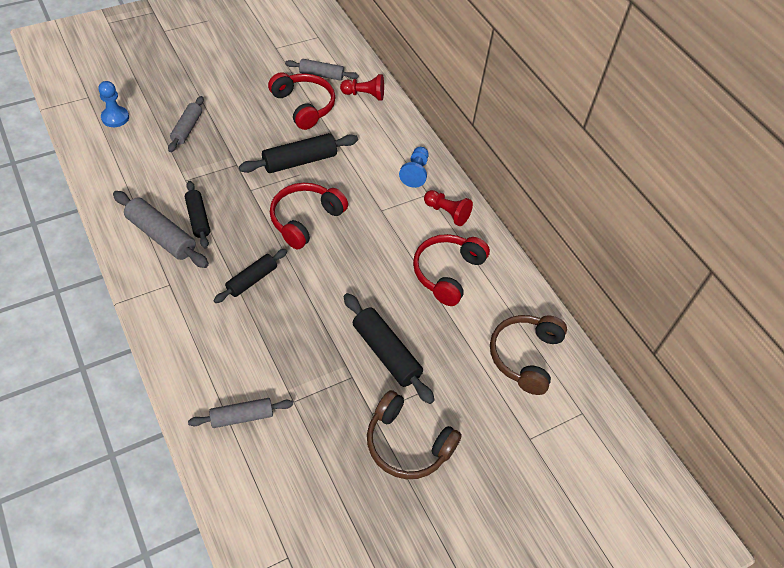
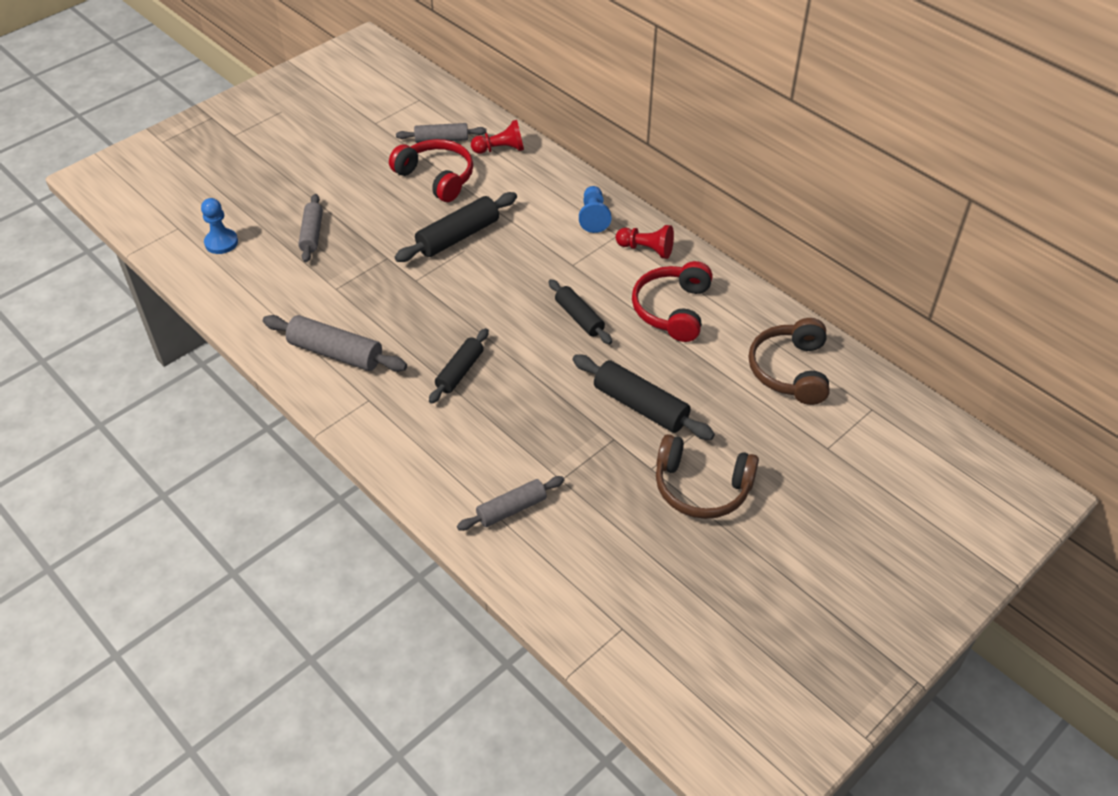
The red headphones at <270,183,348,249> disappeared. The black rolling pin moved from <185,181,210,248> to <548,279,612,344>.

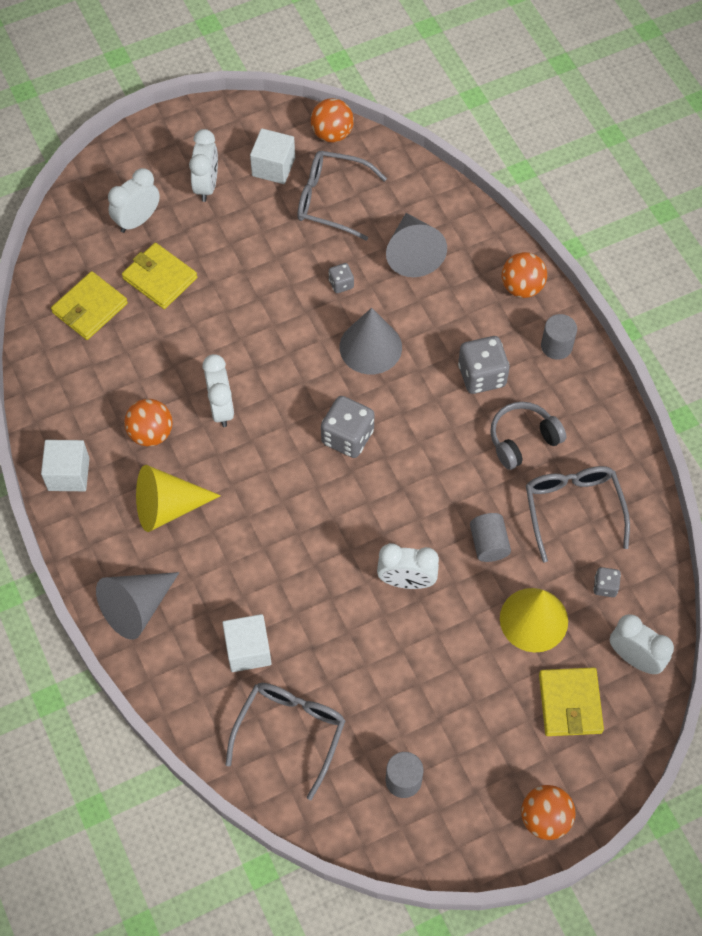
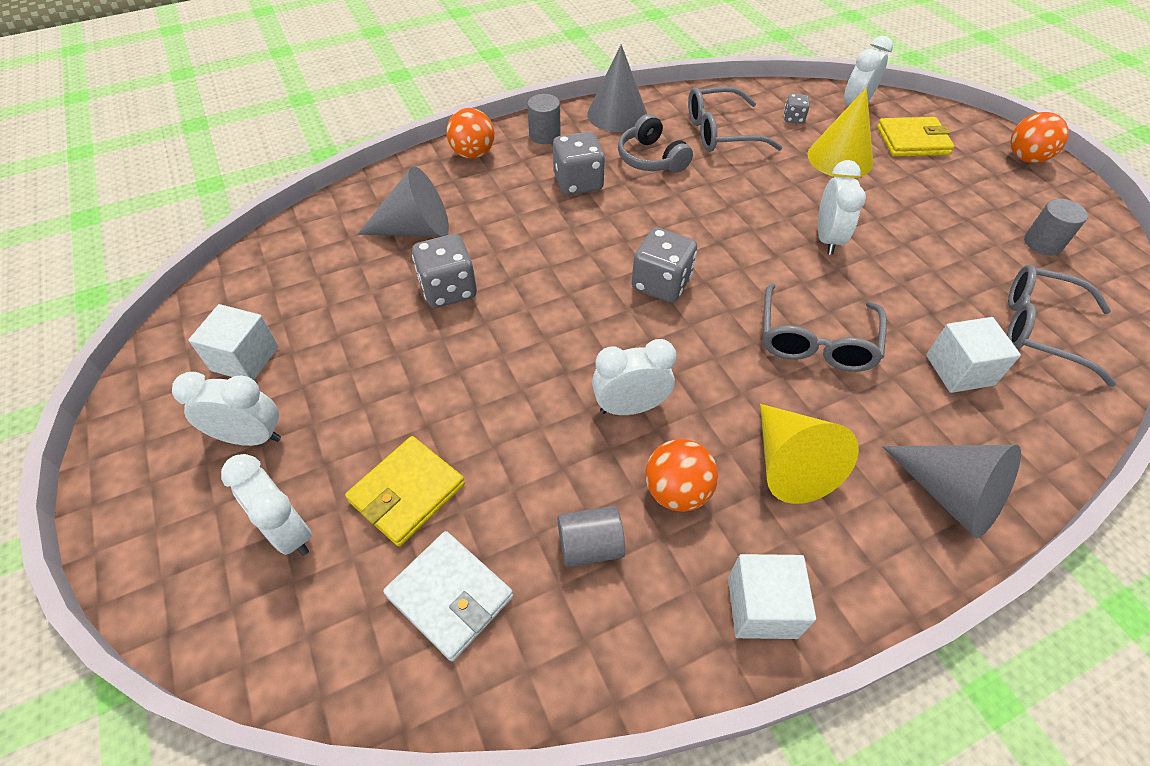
The orange ball at <311,98,354,142> disappeared. The grey glasses moved from <298,151,387,241> to <763,283,887,372>. The grey cone moved from <340,308,402,374> to <587,44,647,132>. The grey cylinder moved from <470,513,511,562> to <557,506,625,567>. The yellow wallet at <51,271,128,340> became the white wallet at <383,531,513,662>. The grey dice at <329,263,354,293> changed to 1.92 times the size.

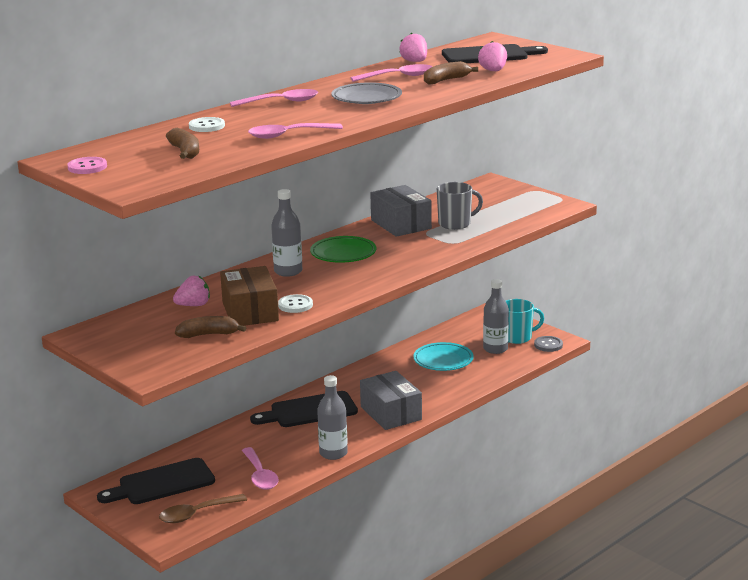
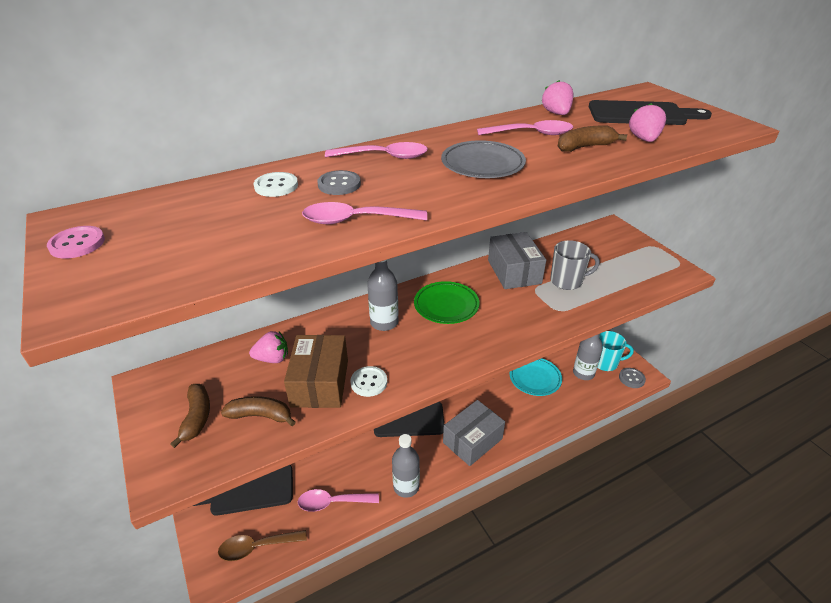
The grey button at <317,170,361,195> appeared. The brown banana moved from <166,128,199,159> to <170,384,210,448>. The pink spoon at <242,447,279,490> turned 90 degrees clockwise. The grey box at <360,371,422,430> turned 60 degrees clockwise.

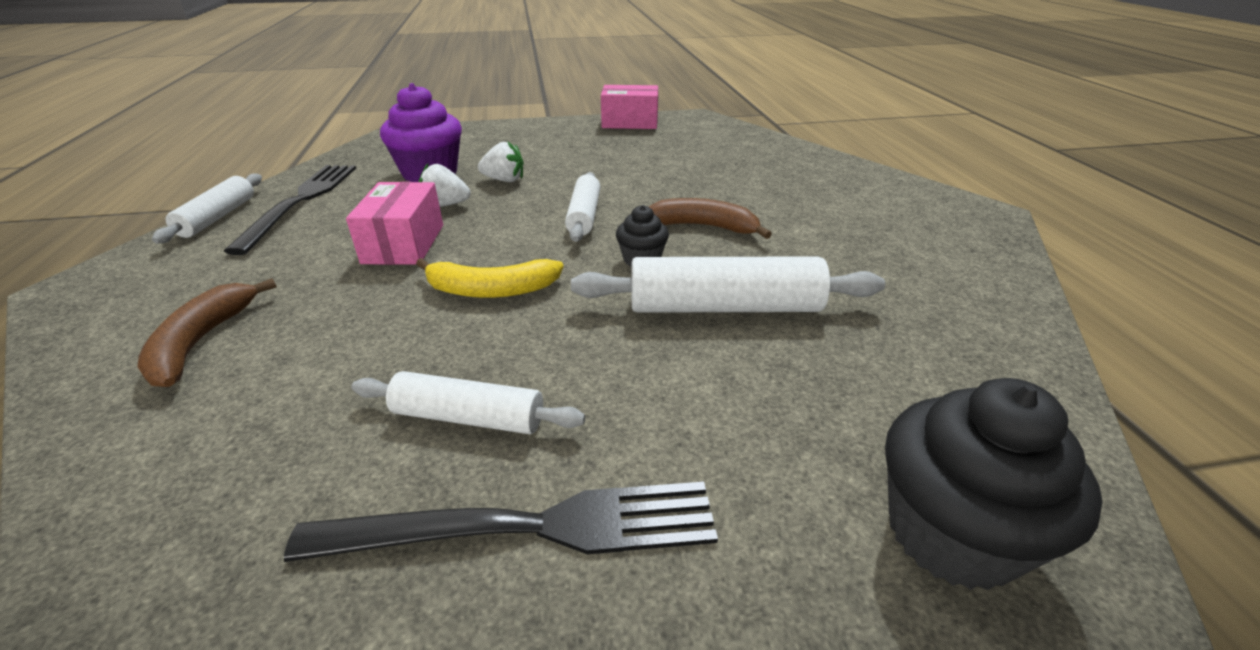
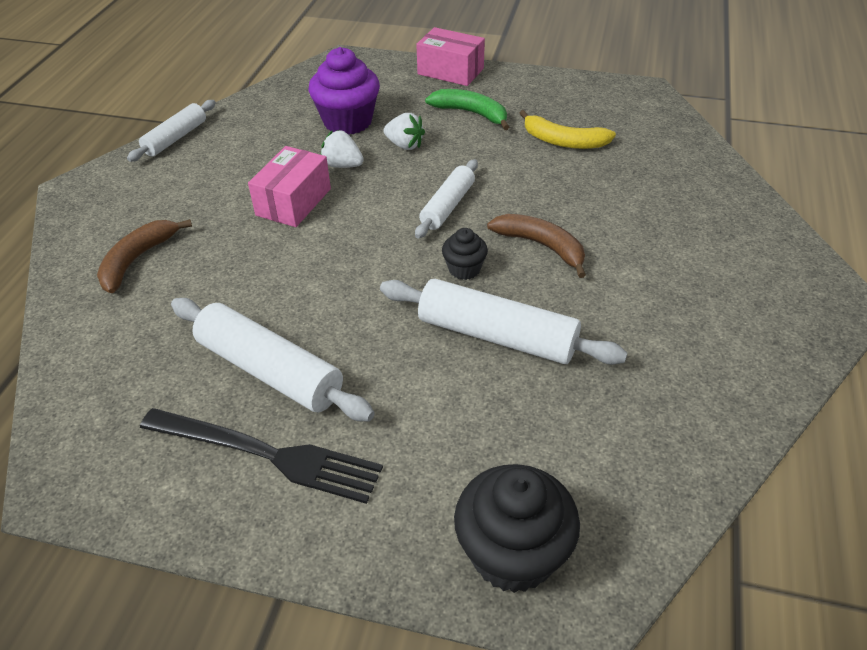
The black fork at <224,165,356,255> disappeared. The green banana at <425,89,509,130> appeared. The yellow banana moved from <416,258,564,298> to <519,110,616,149>. The pink box moved from <601,85,658,129> to <416,27,485,86>. The white rolling pin at <352,371,585,434> changed to 1.60 times the size.

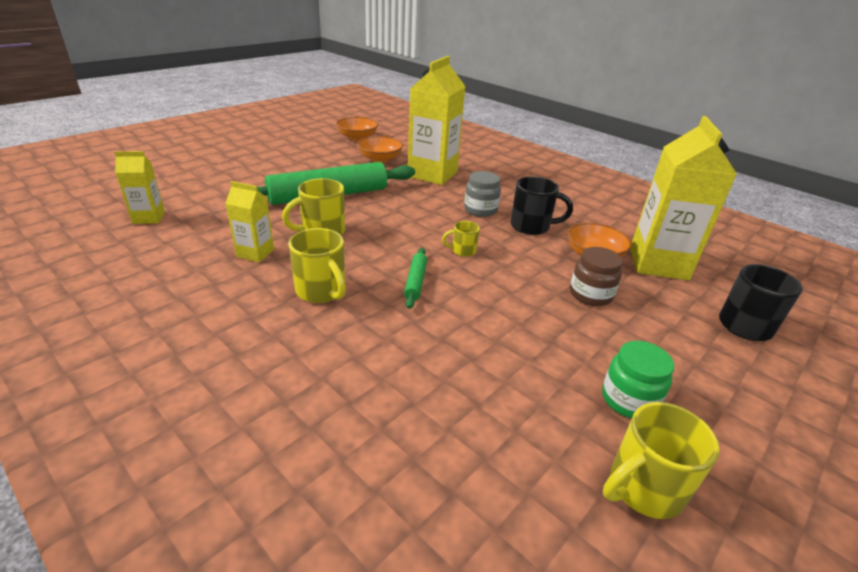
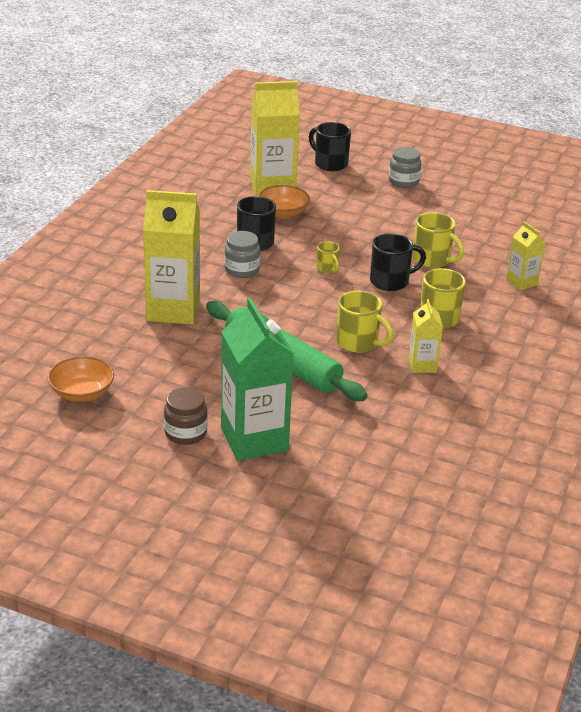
The orange bowl at <357,136,403,163> disappeared. The green jar at <602,341,674,418> disappeared. The green carton at <221,298,294,461> appeared. The grey jar at <389,147,421,188> appeared. The yellow carton moved from <114,151,165,224> to <506,221,545,290>. The brown jar moved from <570,247,623,306> to <164,387,207,445>. The yellow mug moved from <603,402,720,519> to <413,212,464,268>. The green rolling pin at <404,248,427,309> was replaced by the black mug at <370,233,426,291>.

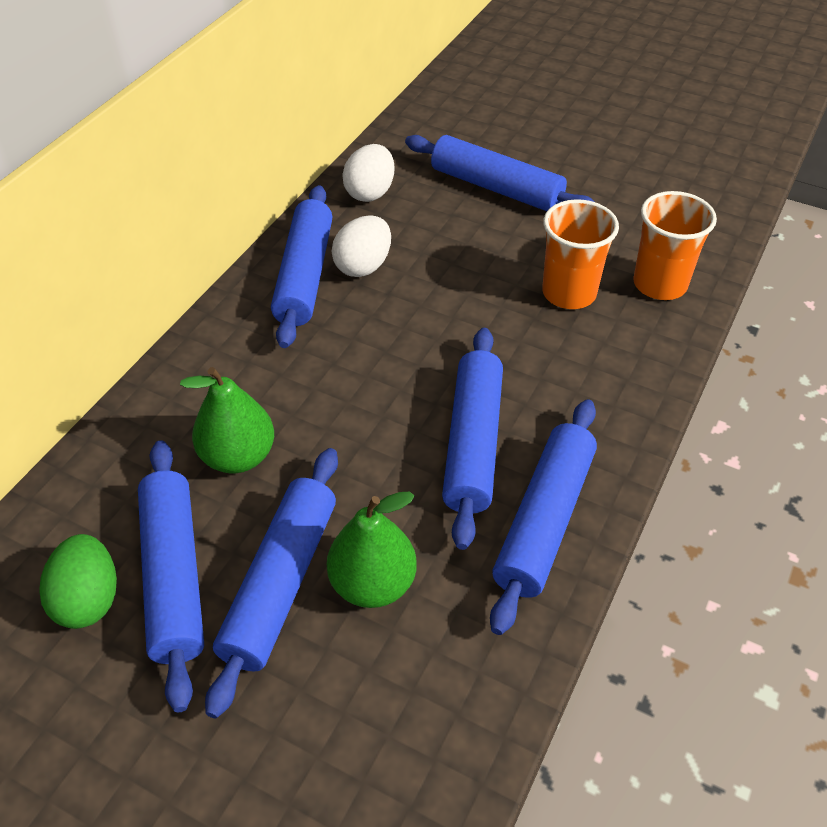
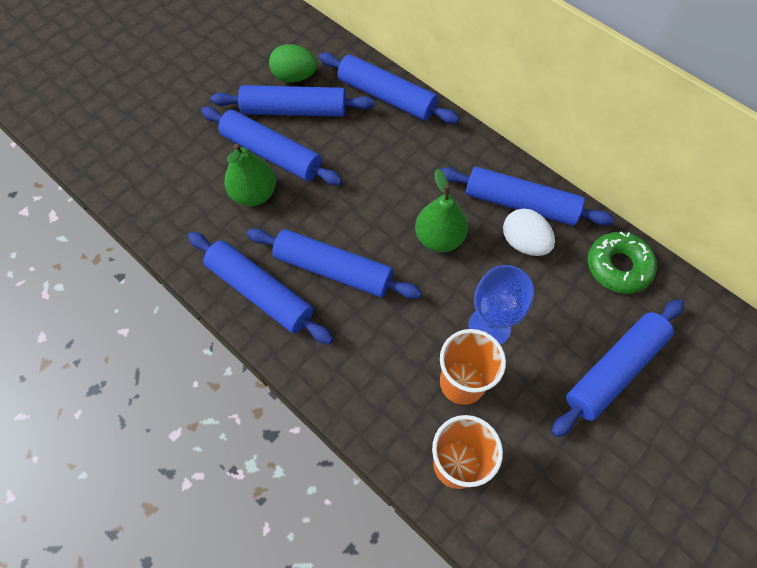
The blue rolling pin at <319,52,460,124> appeared. The blue goblet at <468,265,534,345> appeared. The green pear moved from <180,367,274,473> to <415,169,468,252>. The white egg at <342,144,394,202> was replaced by the green donut at <588,231,657,294>.

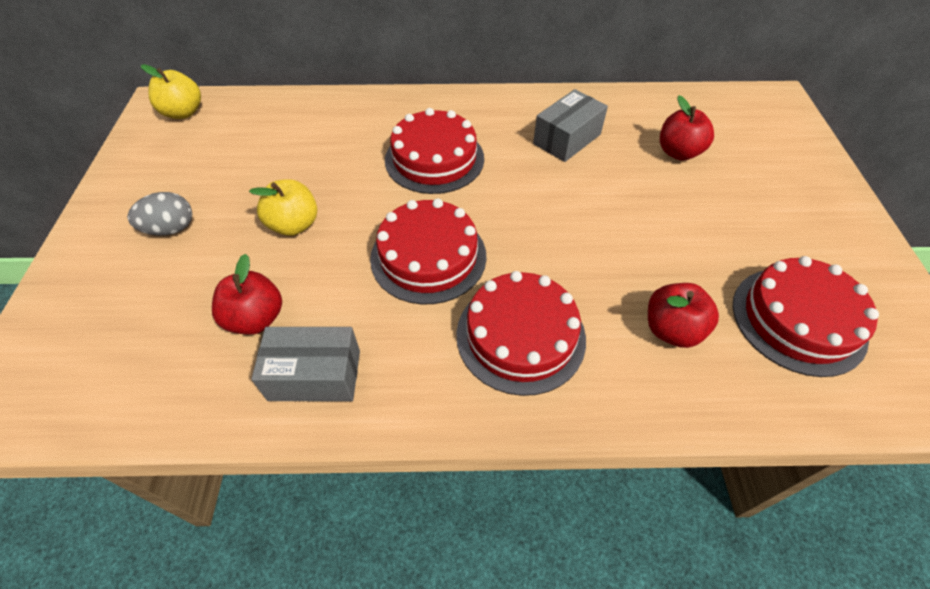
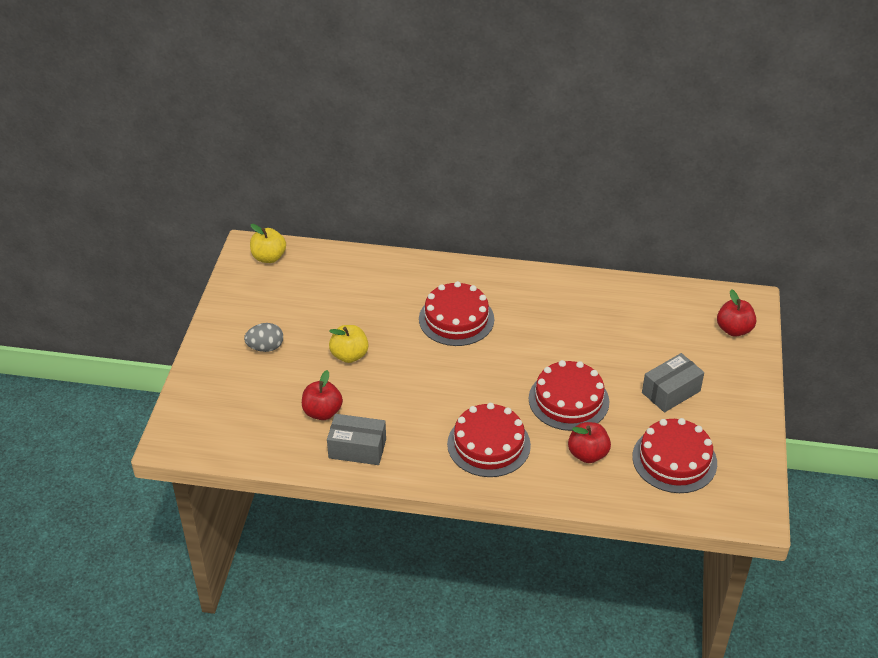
The red cake moved from <370,198,487,304> to <529,360,609,431>. The grey box moved from <533,89,608,162> to <642,353,704,412>. The red apple moved from <660,95,714,161> to <717,289,756,337>.

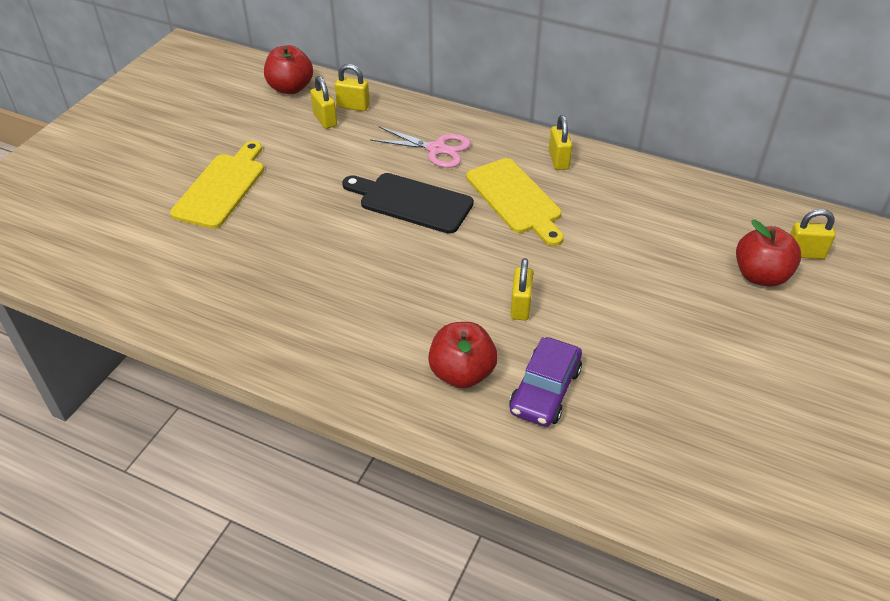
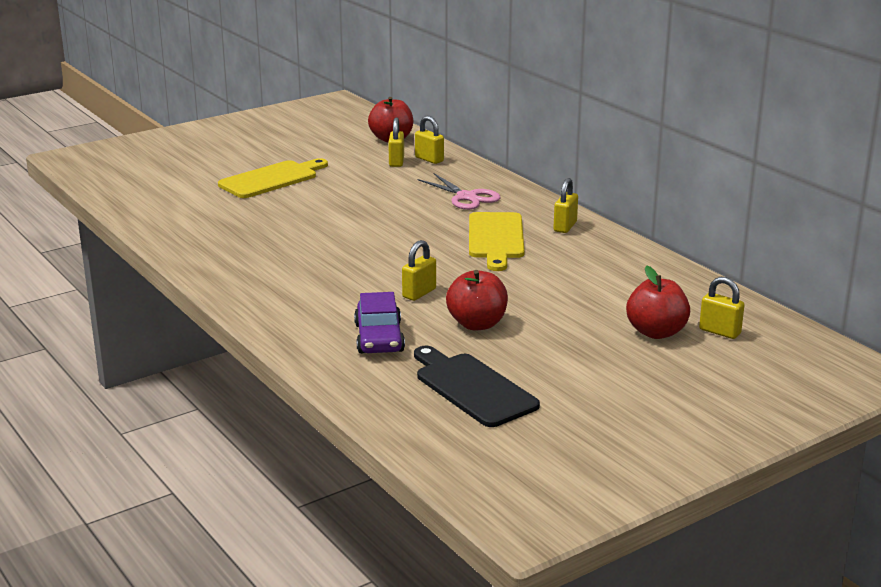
The black cutting board moved from <342,173,474,234> to <414,346,540,427>. The red apple moved from <428,322,498,388> to <446,270,508,330>. The purple car at <509,337,582,427> turned 60 degrees counterclockwise.

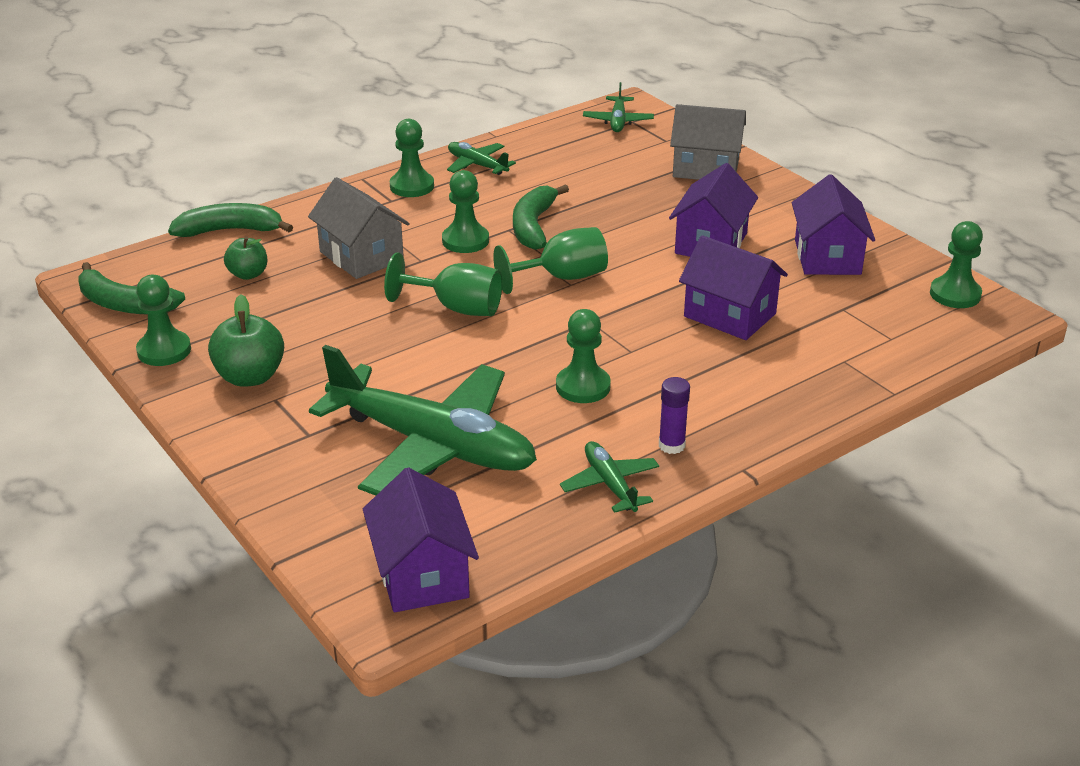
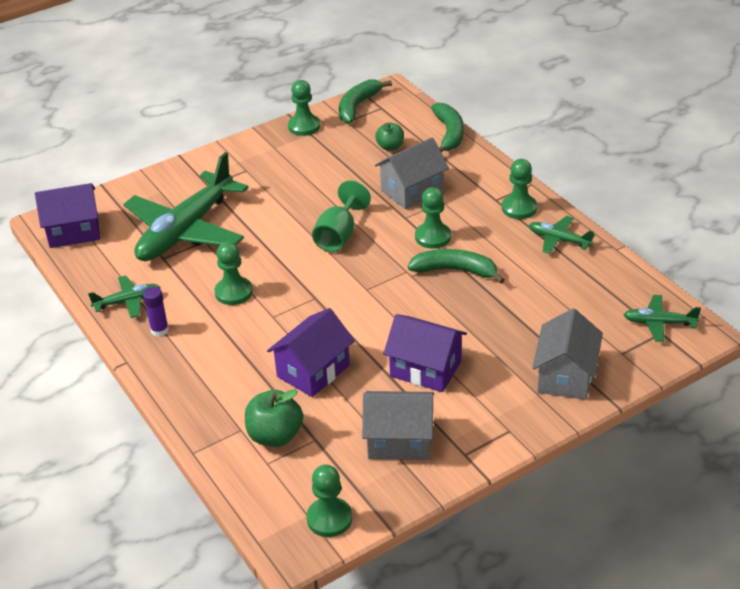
The green goblet at <493,227,608,294> disappeared. The green apple moved from <208,294,284,387> to <245,389,303,447>. The purple house at <792,174,875,275> became the grey house at <362,391,434,460>. The green plane at <447,142,516,175> turned 105 degrees counterclockwise.

